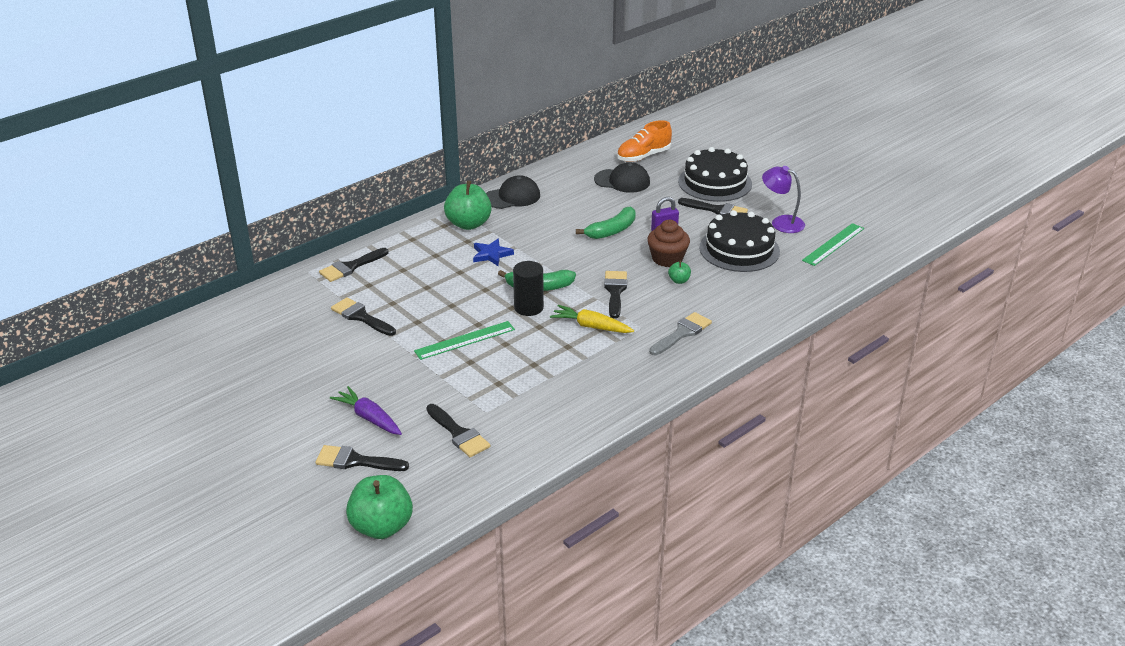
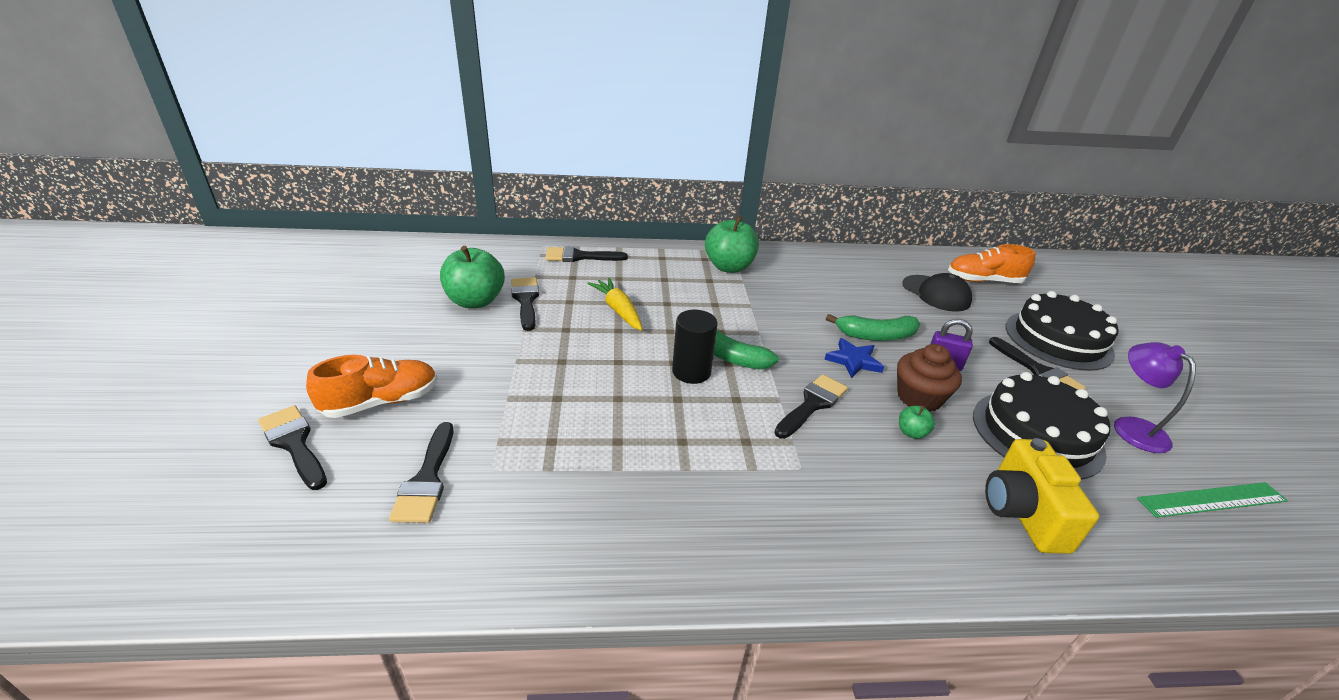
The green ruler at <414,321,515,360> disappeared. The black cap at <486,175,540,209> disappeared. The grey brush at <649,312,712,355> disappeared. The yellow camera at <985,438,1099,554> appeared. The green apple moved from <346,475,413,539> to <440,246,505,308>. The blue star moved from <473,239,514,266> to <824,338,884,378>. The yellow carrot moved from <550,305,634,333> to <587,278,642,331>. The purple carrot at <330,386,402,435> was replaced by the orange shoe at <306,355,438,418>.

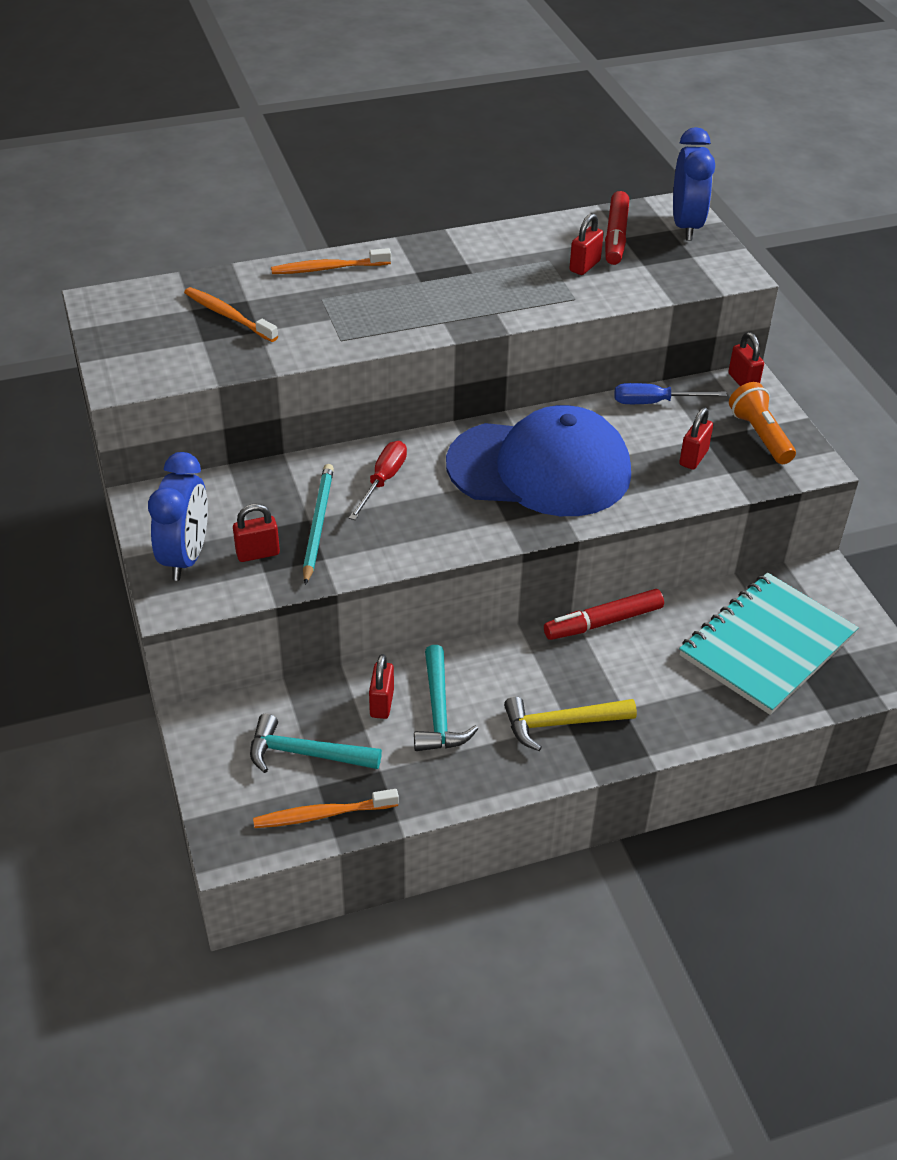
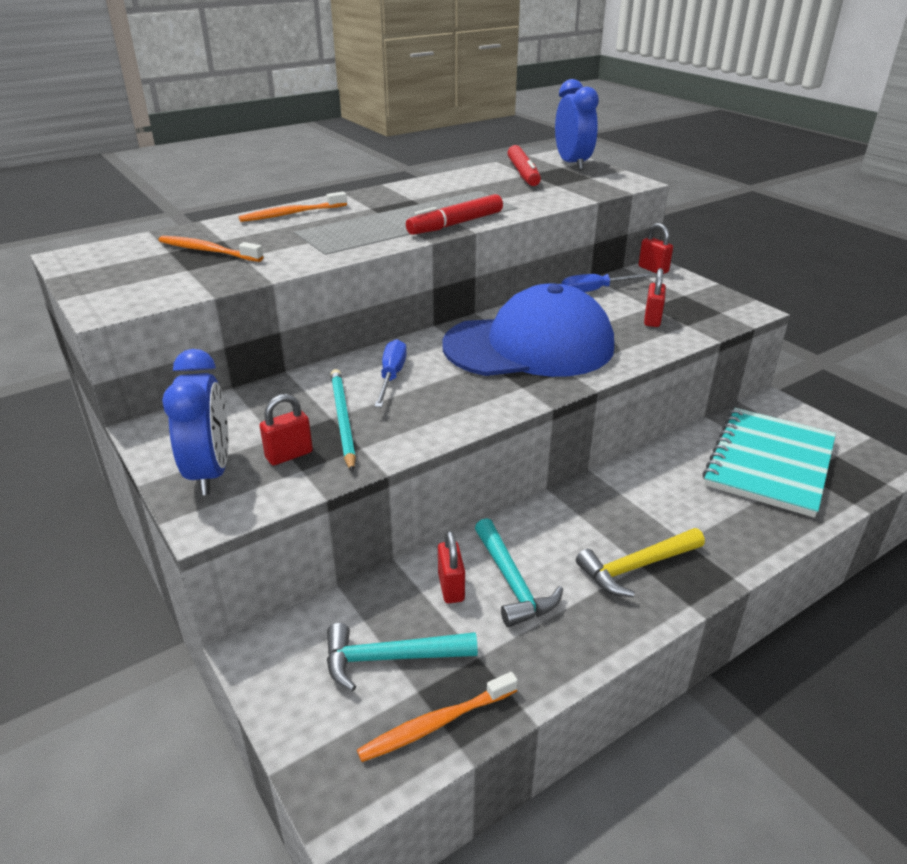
The red padlock at <569,213,604,275> disappeared. The orange flashlight at <729,382,796,464> disappeared. The red marker moved from <544,589,664,640> to <406,194,503,235>. The red screwdriver at <349,441,407,520> became the blue screwdriver at <374,339,407,407>.

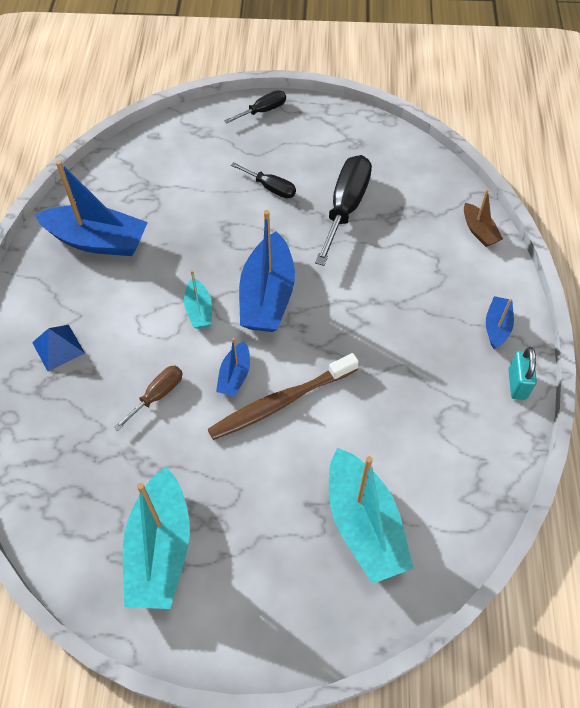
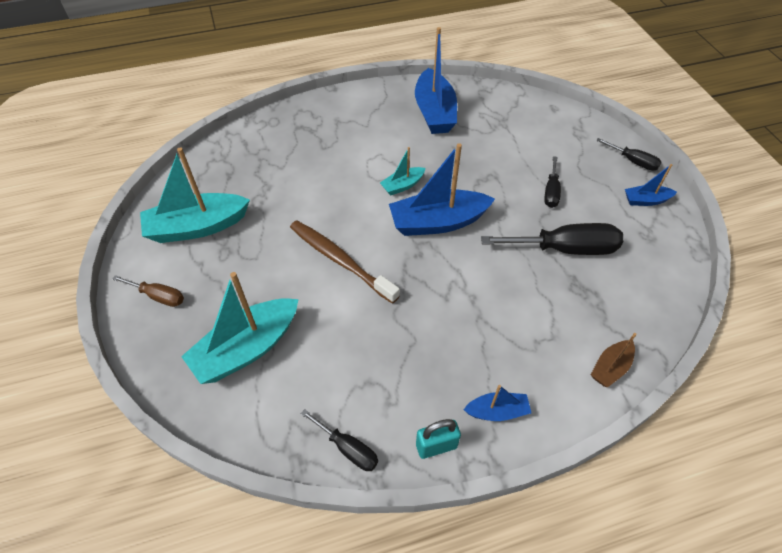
The blue pyramid at <32,325,85,371> disappeared. The black screwdriver at <301,409,378,471> appeared. The brown screwdriver moved from <113,366,183,431> to <112,275,184,307>. The blue boat moved from <216,338,250,396> to <625,164,677,206>.

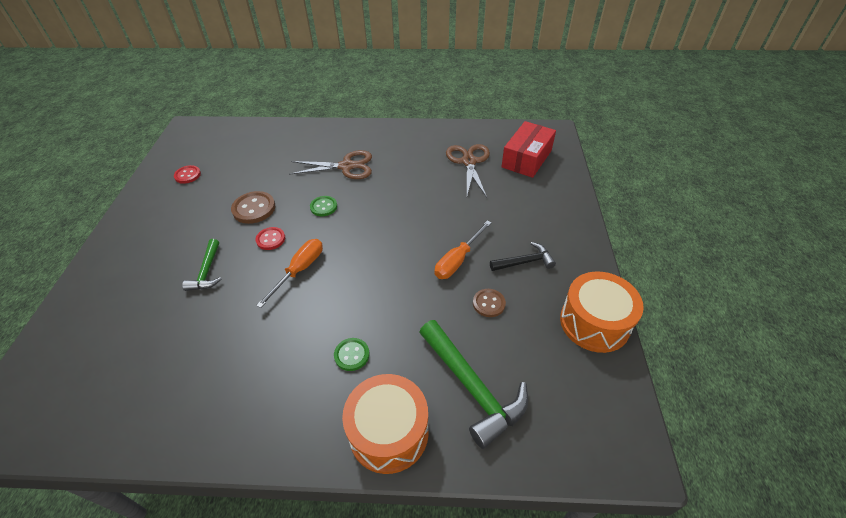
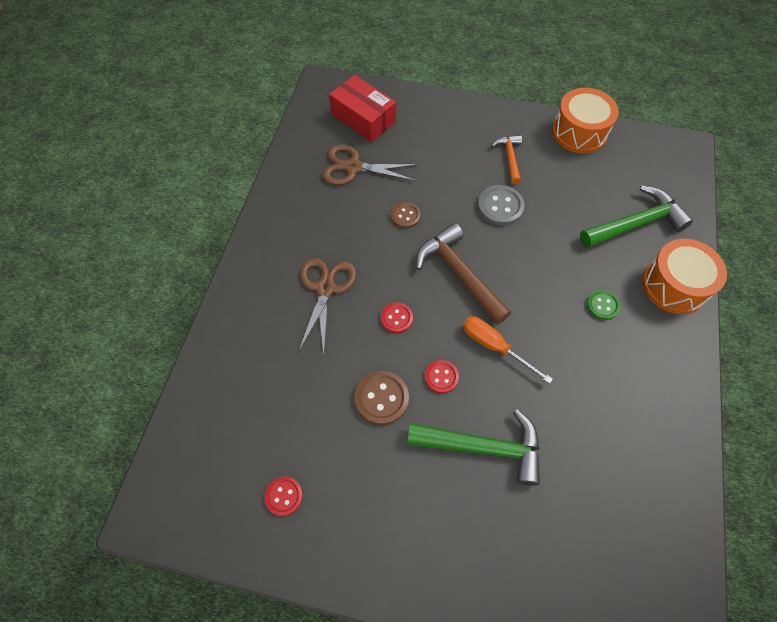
The brown hammer at <416,223,511,325> appeared. The brown button moved from <473,289,506,317> to <391,202,420,228>. The orange screwdriver at <435,221,492,279> was replaced by the grey button at <478,185,525,226>. The green button at <310,196,337,216> became the red button at <381,302,413,333>. The black hammer at <490,242,556,271> became the orange hammer at <491,135,522,184>. The green hammer at <182,239,222,291> changed to 1.76 times the size.

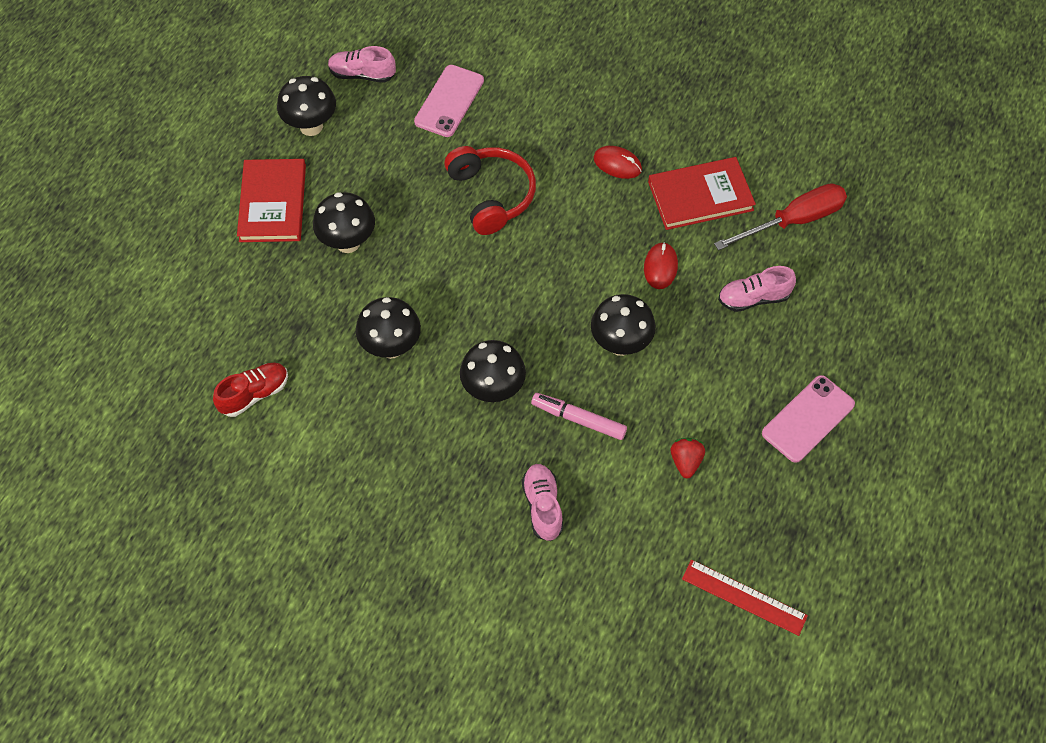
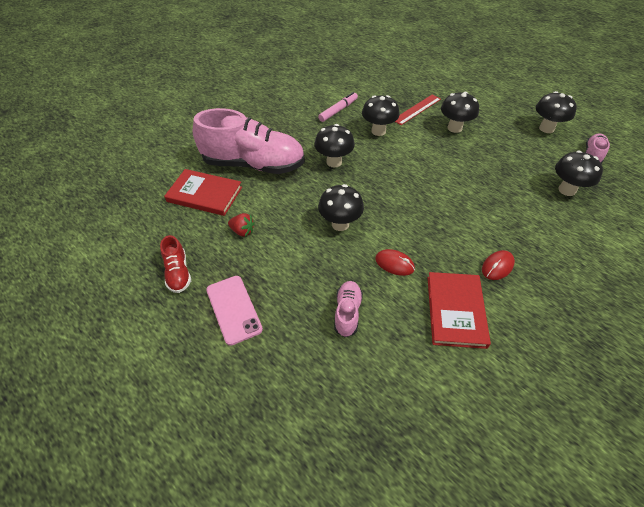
The red headphones at <444,146,536,235> disappeared. The red screwdriver at <714,183,847,250> disappeared. The red shoe moved from <213,363,288,417> to <160,235,191,293>. The red book moved from <237,159,306,242> to <164,169,242,216>. The pink marker moved from <531,393,627,440> to <318,92,358,122>. The red ruler moved from <682,560,808,636> to <395,94,441,125>. The pink phone at <414,65,484,137> was replaced by the black mushroom at <555,150,603,196>. The pink shoe at <522,464,563,541> changed to 2.24 times the size.

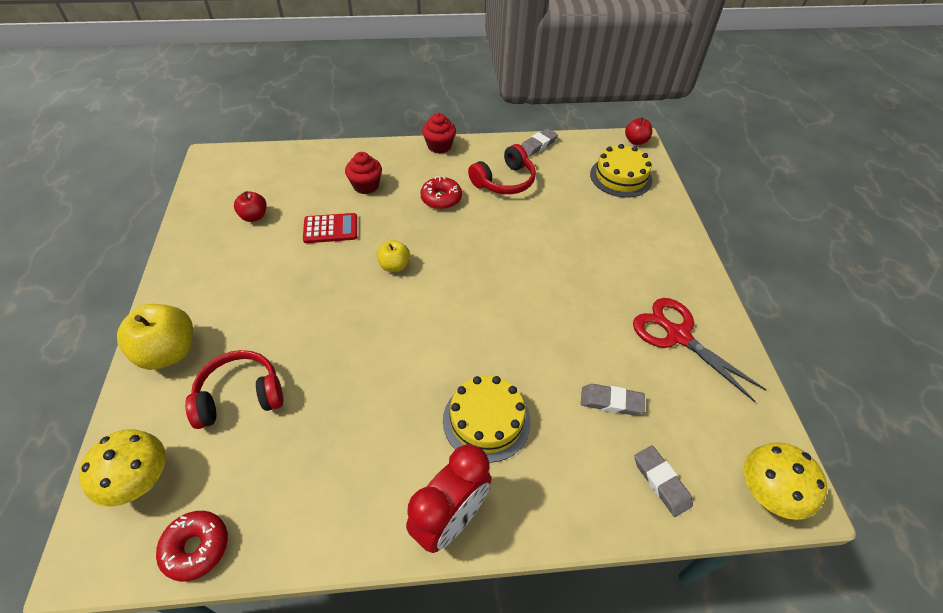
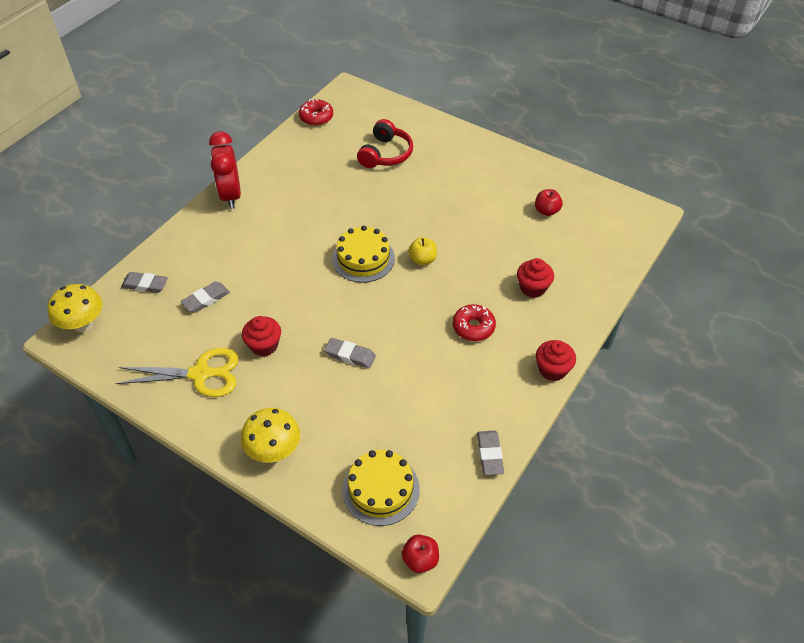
The yellow apple at <117,304,193,370> disappeared. The red calculator at <303,213,357,243> disappeared. The red headphones at <468,144,536,194> disappeared. The red cupcake at <242,316,281,357> appeared. The grey eraser at <324,338,376,369> appeared. The yellow mushroom moved from <79,429,166,506> to <241,408,300,463>. The yellow cake moved from <443,376,531,463> to <332,226,395,283>. The red scissors at <633,298,767,402> became the yellow scissors at <116,348,239,397>.

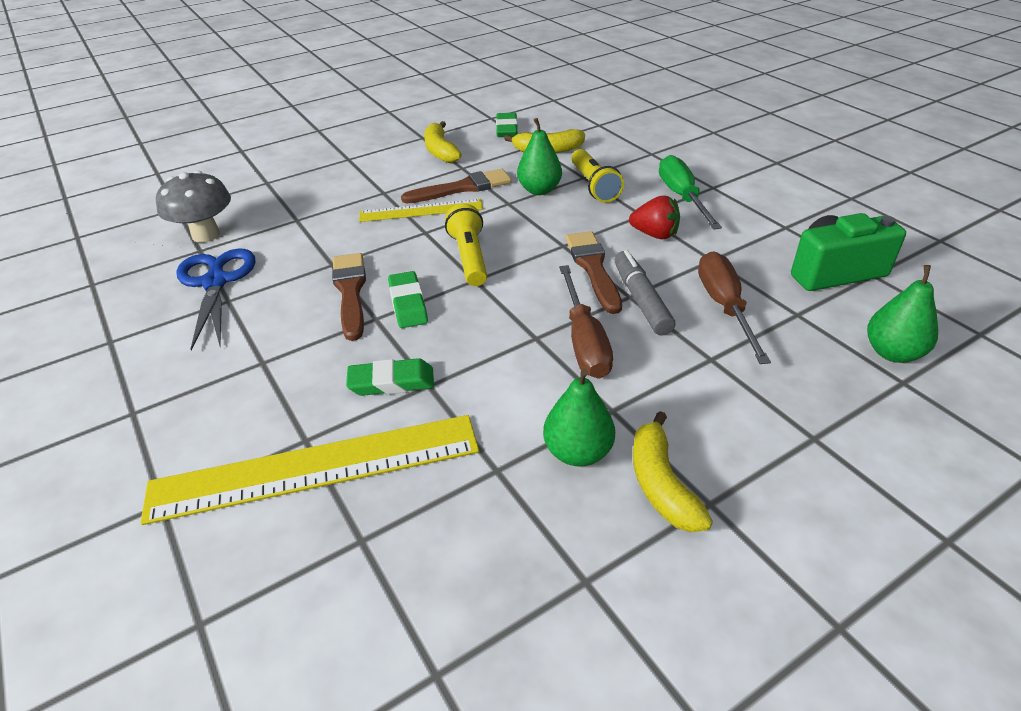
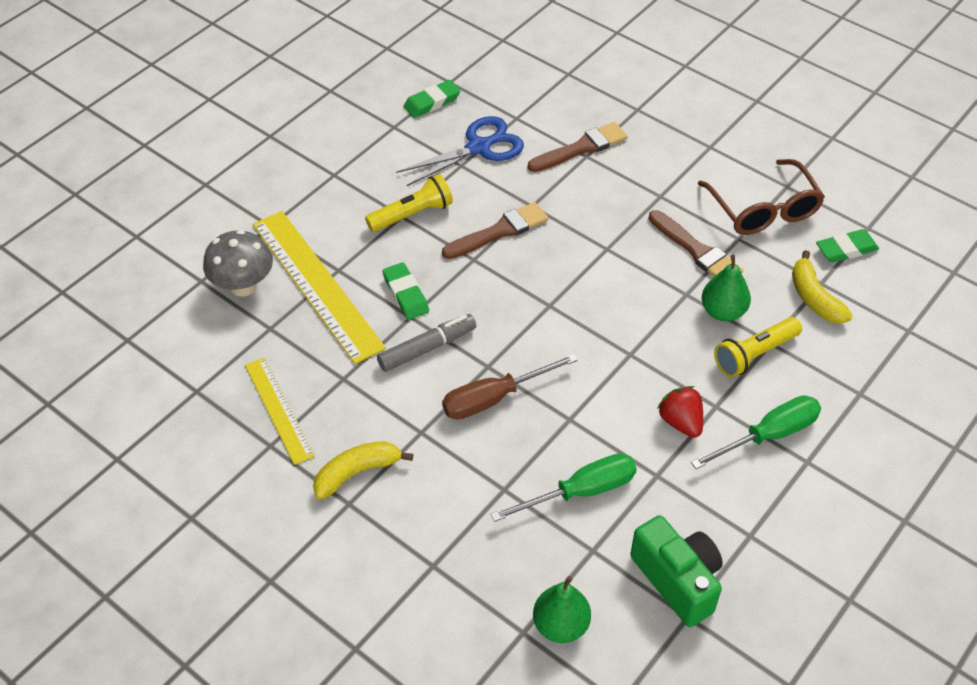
The green pear at <543,369,615,467> disappeared. The grey mushroom moved from <156,171,231,242> to <203,230,273,297>. The yellow ruler moved from <359,199,483,222> to <245,357,315,465>. The green eraser moved from <388,271,428,328> to <403,80,461,118>. The yellow flashlight moved from <445,204,487,286> to <365,174,453,232>. The brown brush moved from <565,231,622,314> to <528,122,628,172>. The grey marker moved from <614,250,675,335> to <377,314,476,372>. The yellow banana at <424,121,462,163> was replaced by the brown glasses at <698,159,825,235>. The brown screwdriver at <698,251,771,364> became the green screwdriver at <491,453,637,522>. The red strawberry at <629,195,680,239> turned 150 degrees clockwise.

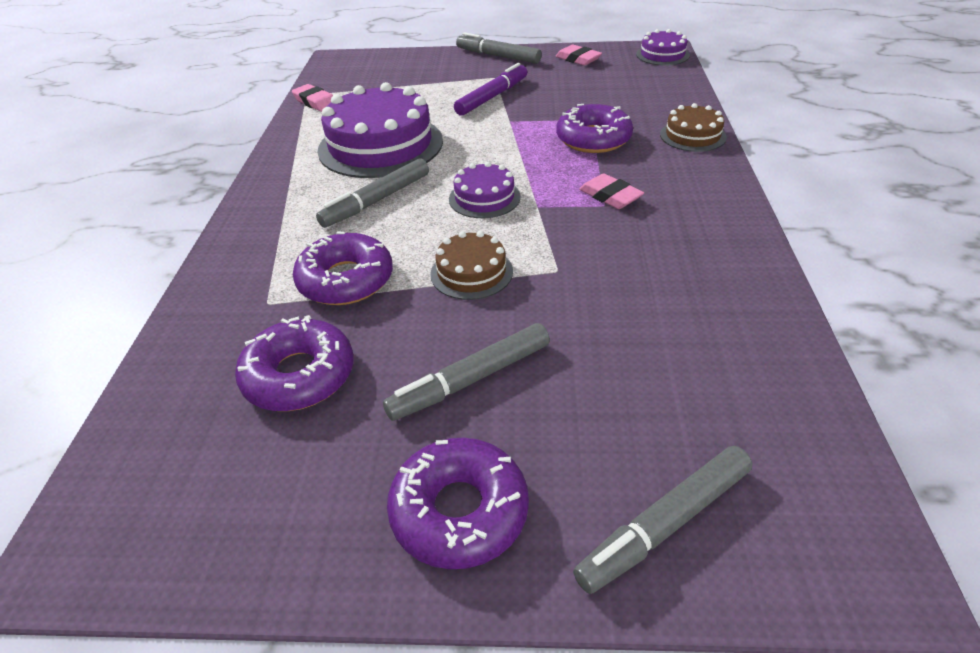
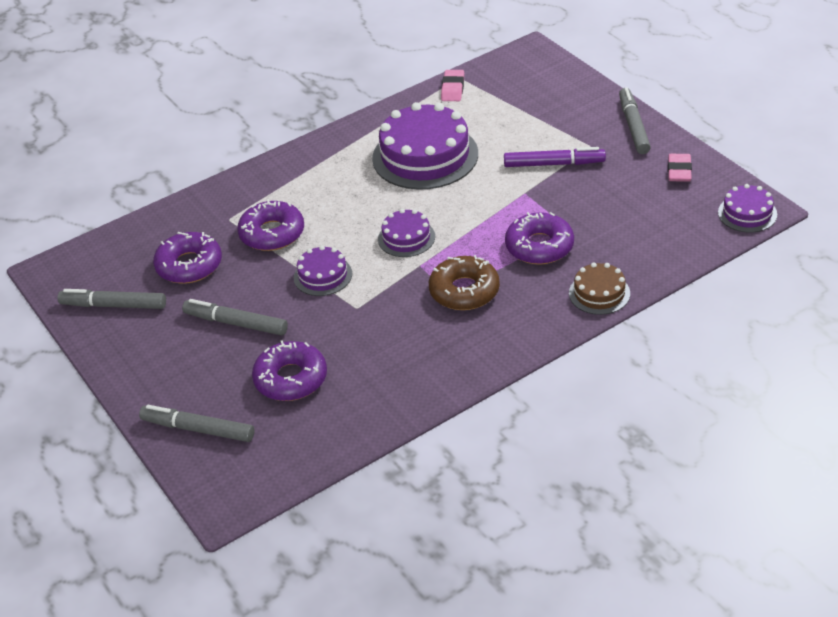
The grey marker moved from <316,158,429,228> to <58,289,166,309>. The purple donut moved from <387,437,529,570> to <252,340,327,401>. The pink eraser at <579,173,644,209> was replaced by the brown donut at <429,255,500,310>. The brown cake at <430,231,513,300> became the purple cake at <294,245,352,296>.

